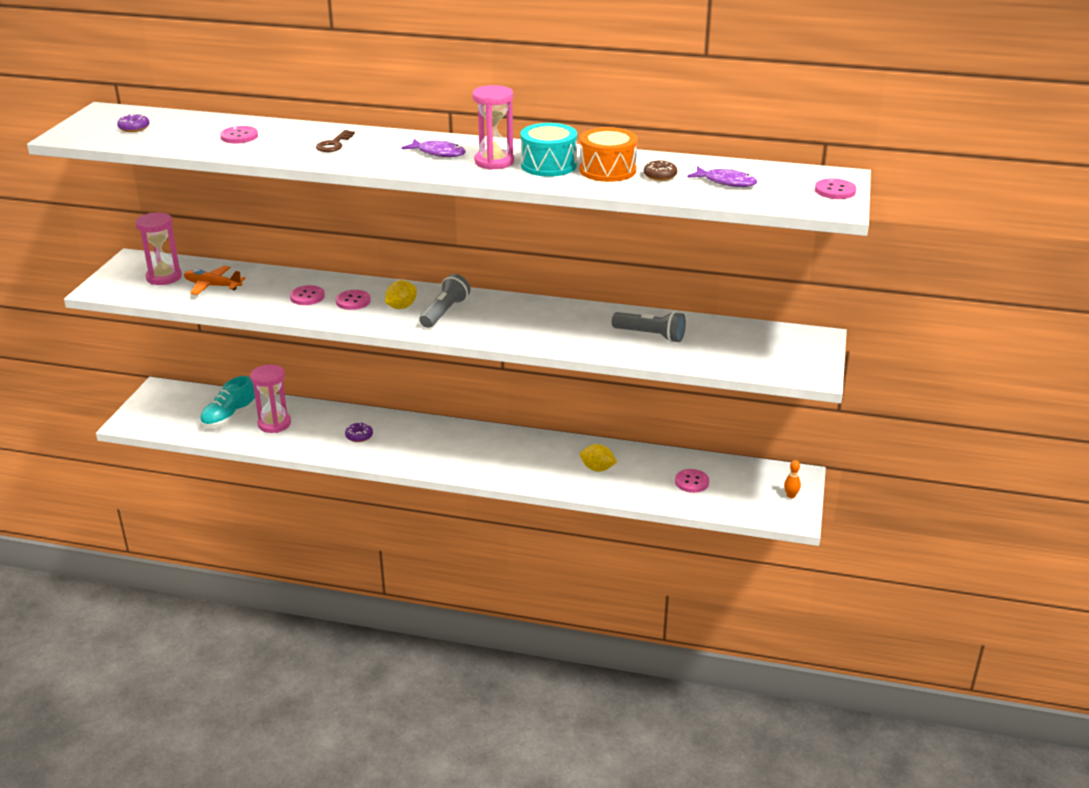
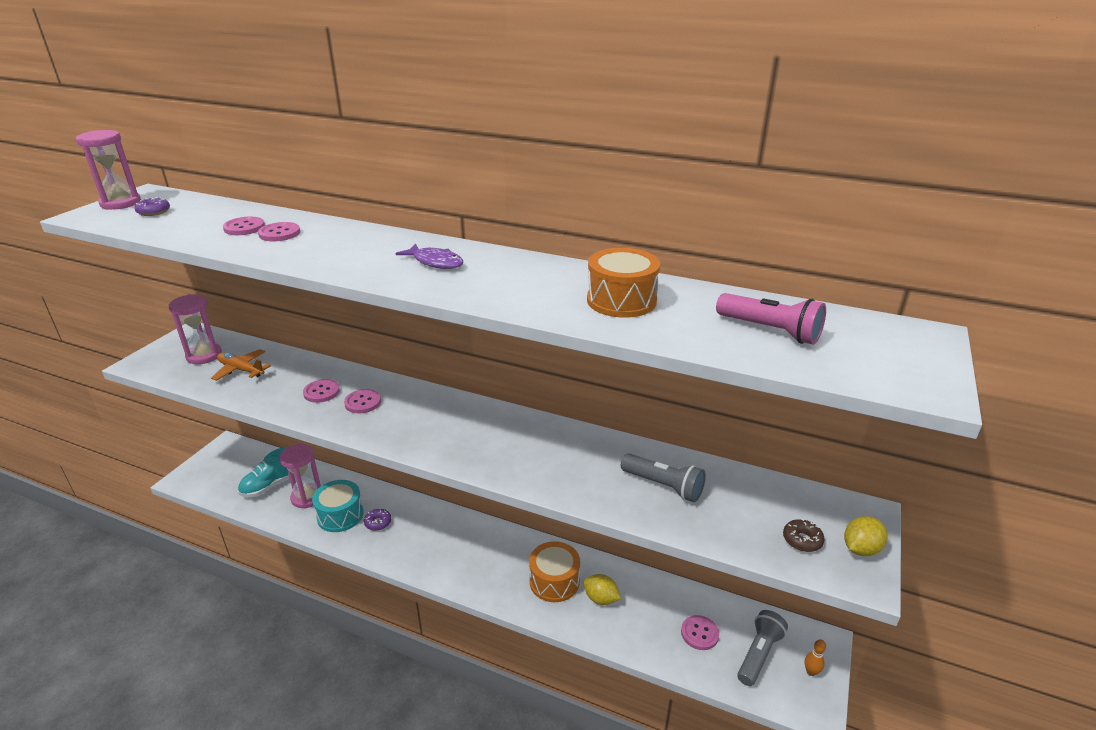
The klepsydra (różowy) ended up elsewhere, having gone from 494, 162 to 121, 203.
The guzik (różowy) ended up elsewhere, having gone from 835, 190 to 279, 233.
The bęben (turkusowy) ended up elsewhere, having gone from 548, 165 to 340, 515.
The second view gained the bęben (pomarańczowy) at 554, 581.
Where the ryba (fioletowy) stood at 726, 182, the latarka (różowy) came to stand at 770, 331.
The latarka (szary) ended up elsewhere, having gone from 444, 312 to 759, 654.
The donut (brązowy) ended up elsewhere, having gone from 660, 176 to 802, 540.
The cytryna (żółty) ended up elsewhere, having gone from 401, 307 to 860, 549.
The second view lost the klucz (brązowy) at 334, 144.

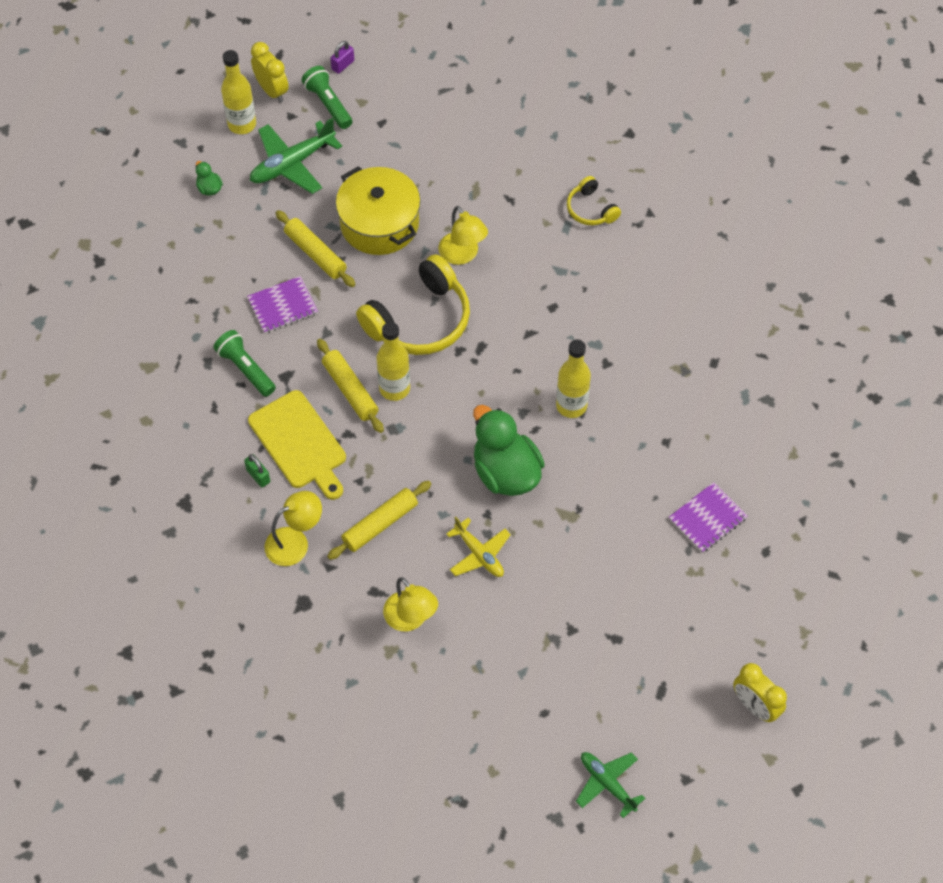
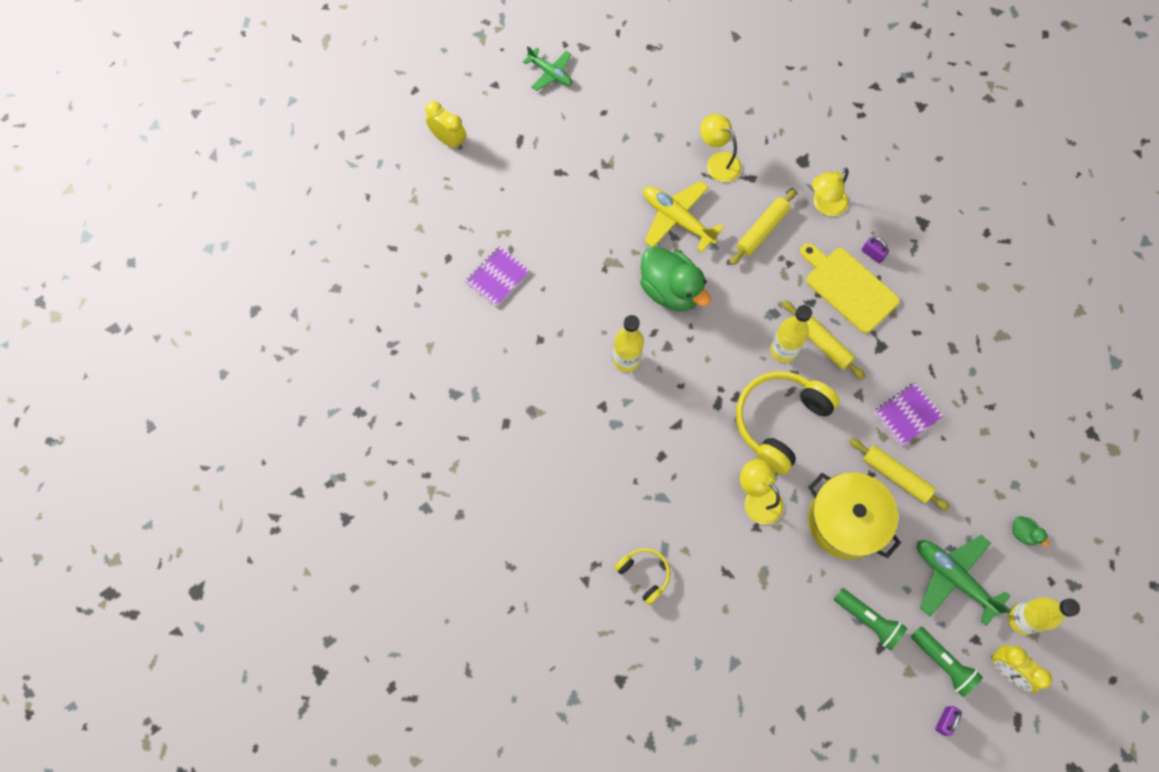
The size of the samolot (żółty) at 479, 554 changed by a factor of 1.53.
The latarka (zielony) ended up elsewhere, having gone from 246, 369 to 868, 620.
What was the kłódka (zielony) at 258, 476 turned into the kłódka (fioletowy) at 872, 254.
The samolot (zielony) at 292, 164 ended up facing another way, 90 degrees counterclockwise from before.

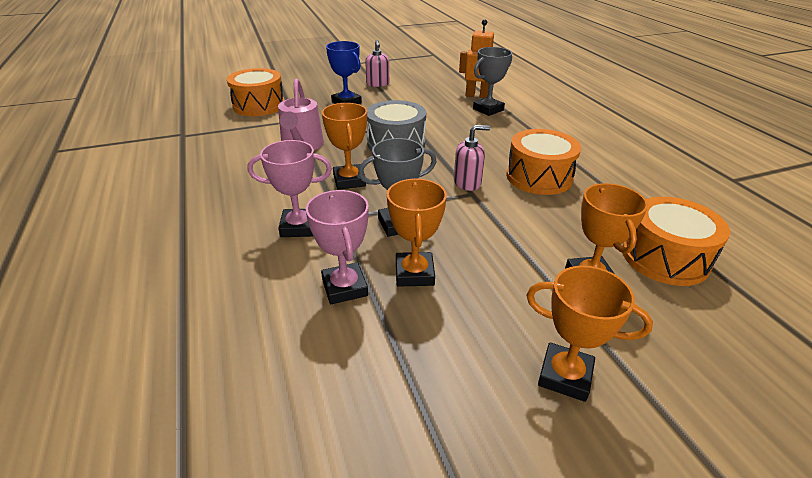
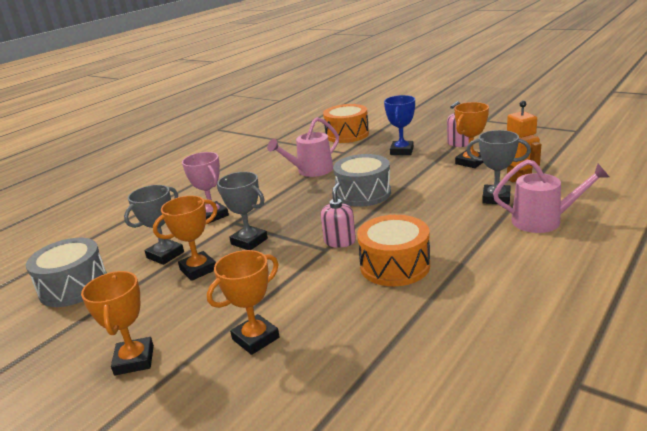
The second view gained the bęben (szary) at 74, 287.
What was the puchar (różowy) at 344, 287 turned into the puchar (szary) at 165, 255.
The dozownik mydła (różowy) at 467, 183 ended up facing another way, 120 degrees counterclockwise from before.
The puchar (pomarańczowy) ended up elsewhere, having gone from 349, 181 to 470, 162.
The second view gained the konewka (różowy) at 542, 221.
The second view lost the bęben (pomarańczowy) at 665, 258.

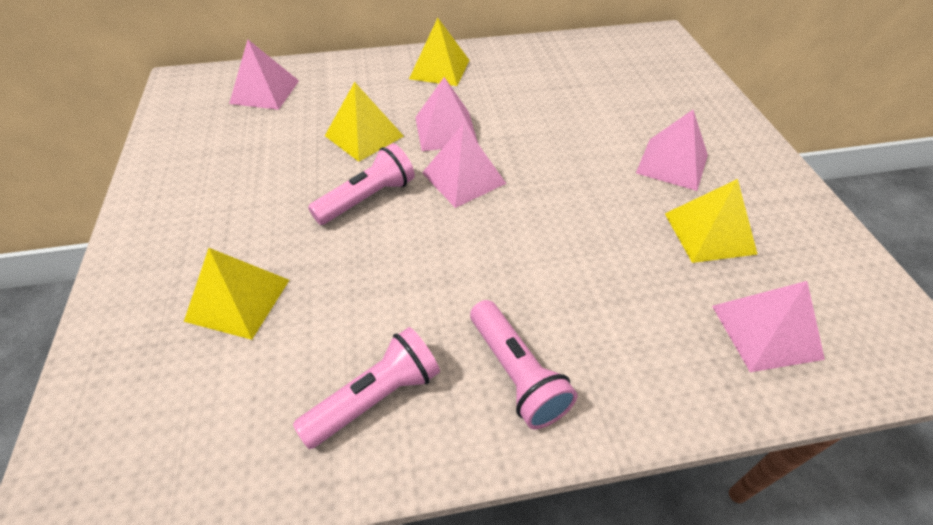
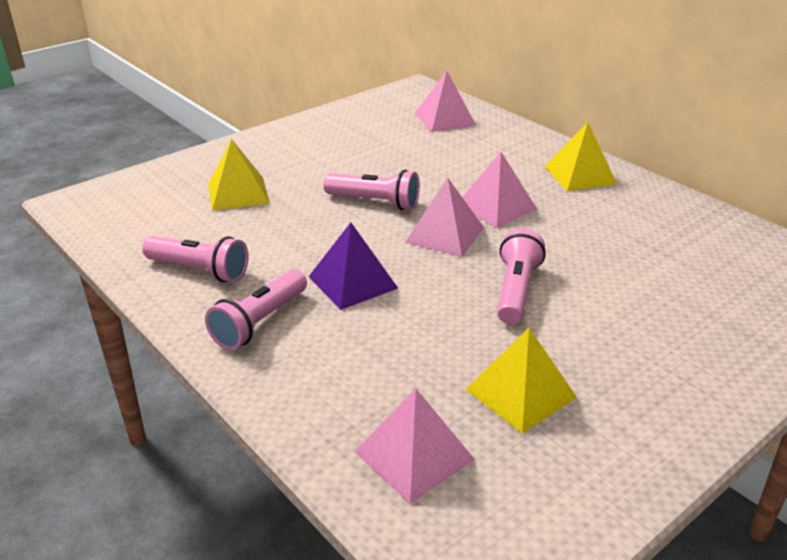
The second view gained the piramida (fioletowy) at 353, 282.
The second view gained the latarka (różowy) at 516, 290.
The second view lost the piramida (żółty) at 364, 136.
The second view lost the piramida (różowy) at 672, 163.

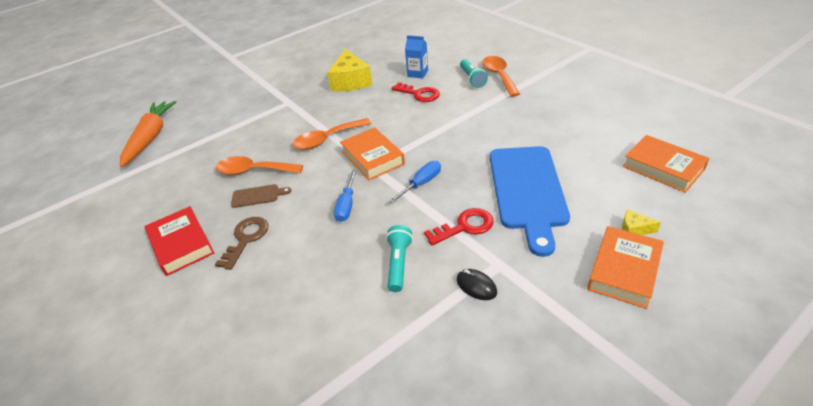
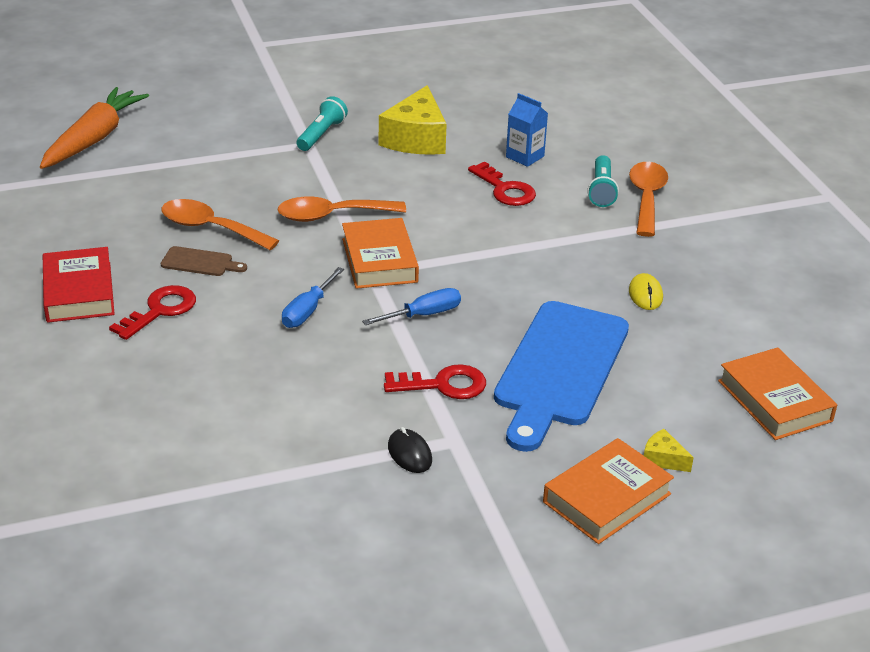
What was the klucz (brązowy) at 246, 239 turned into the klucz (czerwony) at 160, 311.
The latarka (turkusowy) ended up elsewhere, having gone from 399, 263 to 321, 134.
The second view gained the myszka (żółty) at 645, 294.

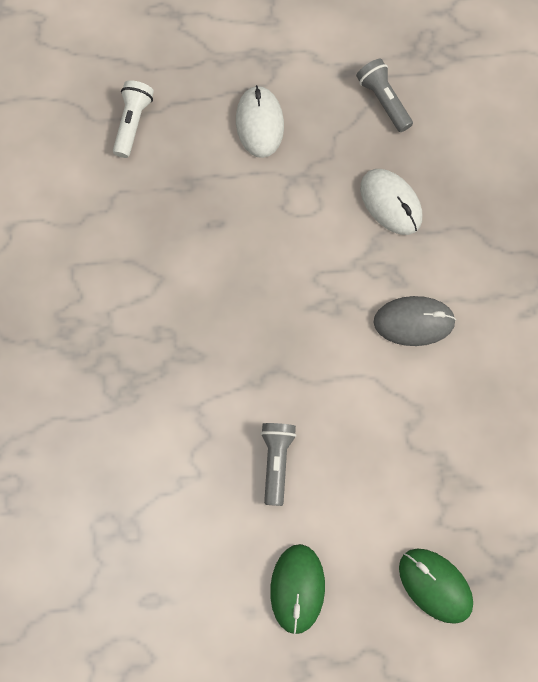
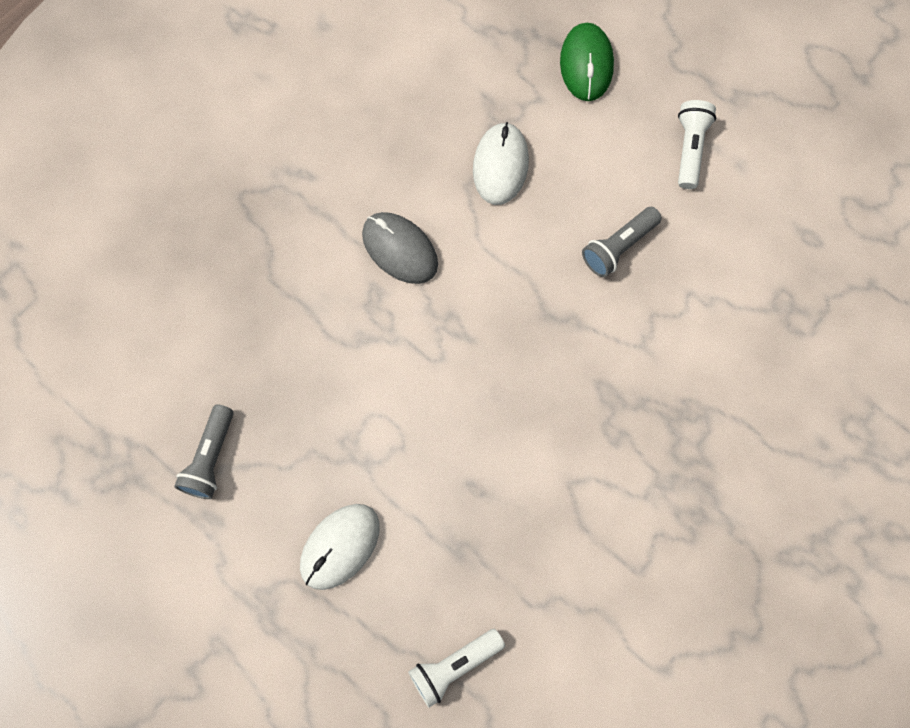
The myszka (biały) ended up elsewhere, having gone from 391, 203 to 500, 165.
Where the myszka (zielony) stood at 297, 588, the latarka (biały) came to stand at 690, 149.

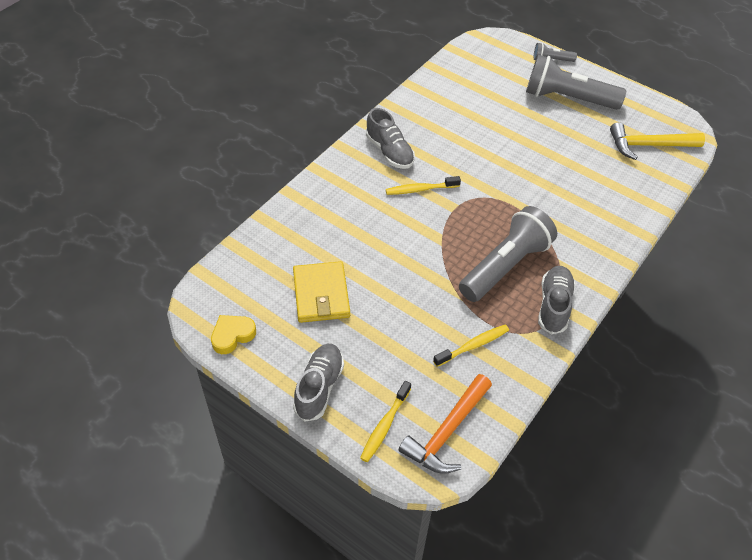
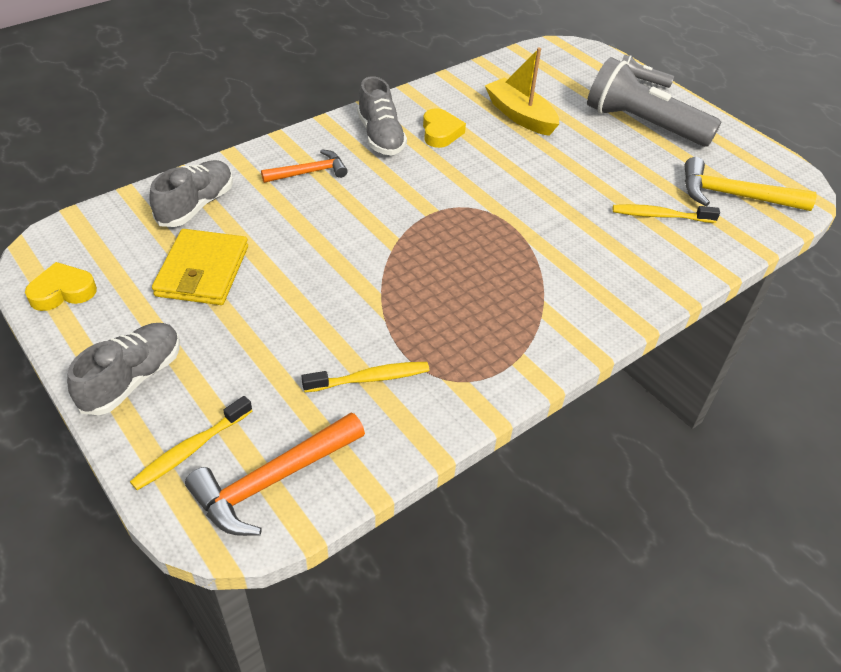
The but (szary) ended up elsewhere, having gone from 554, 305 to 196, 205.
The second view gained the młotek (pomarańczowy) at 309, 172.
The second view gained the serce (żółty) at 440, 132.
The second view gained the łódka (żółty) at 520, 116.
The szczoteczka do zębów (żółty) ended up elsewhere, having gone from 420, 189 to 660, 216.
The second view lost the latarka (szary) at 505, 266.

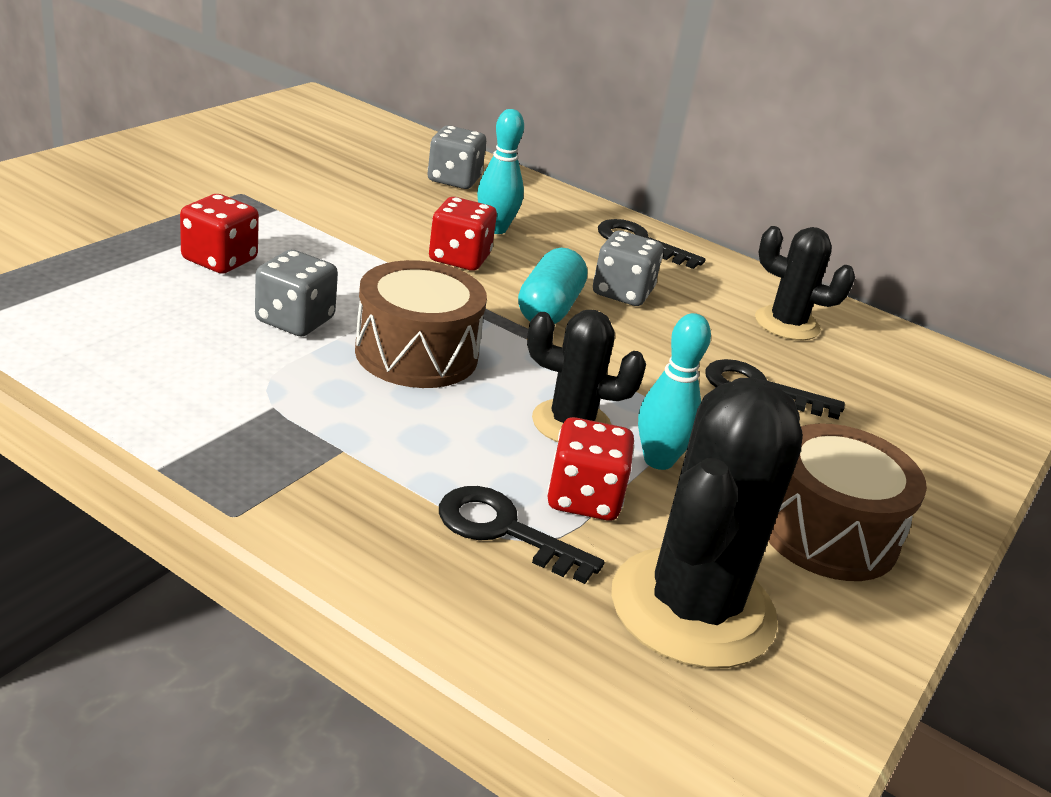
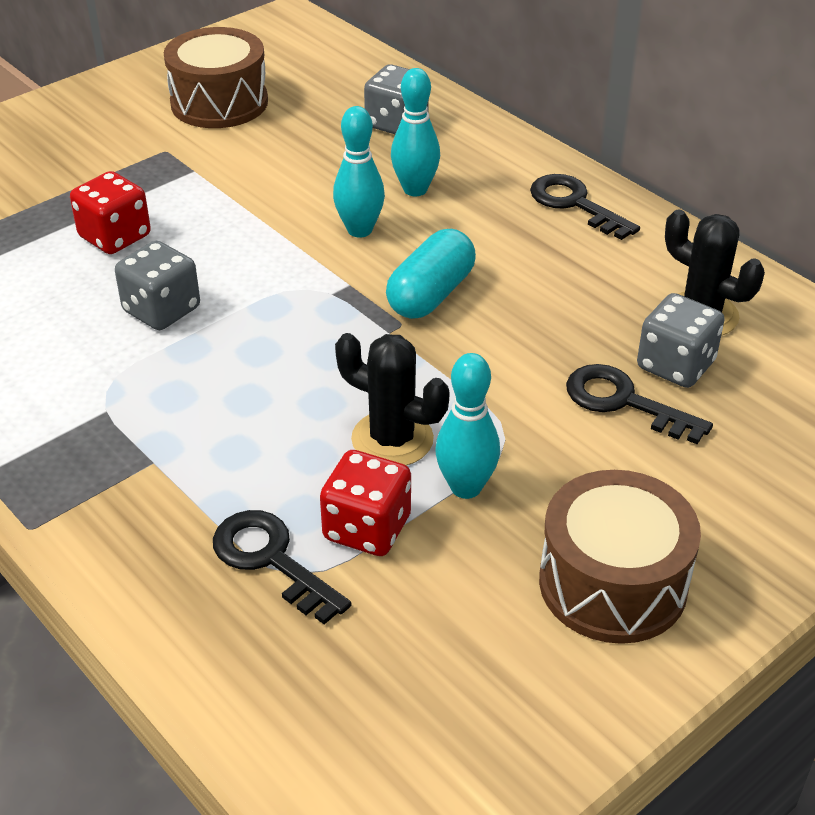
The bęben (brązowy) ended up elsewhere, having gone from 416, 354 to 219, 103.
Where the kostka do gry (czerwony) stood at 459, 258, the kręgiel (turkusowy) came to stand at 359, 230.
The kostka do gry (szary) ended up elsewhere, having gone from 622, 293 to 675, 365.
The second view lost the kaktus (czarny) at 692, 608.

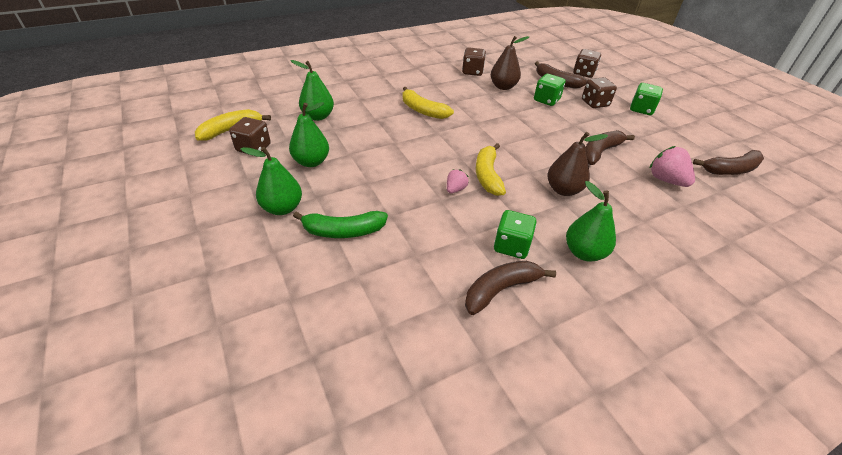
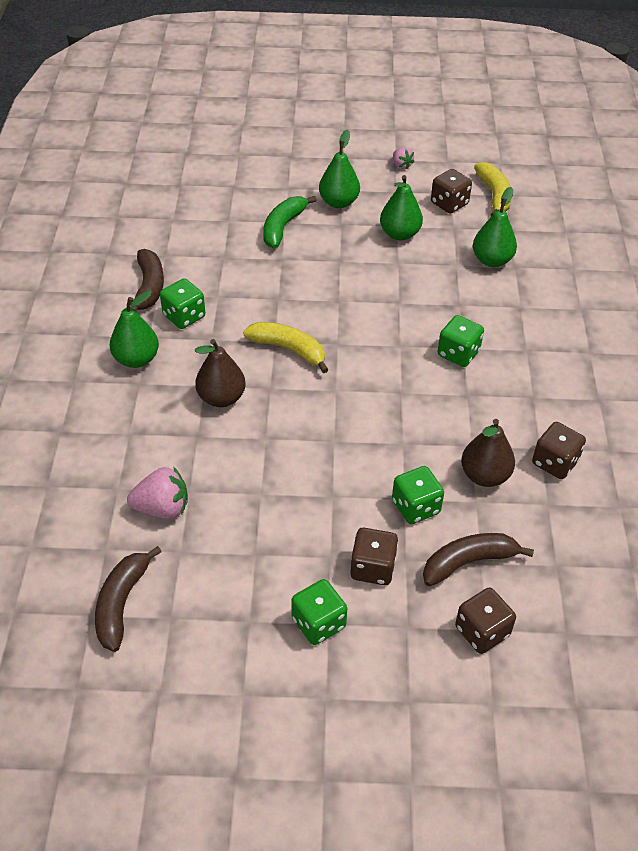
The truskawka (różowy) ended up elsewhere, having gone from 455, 189 to 401, 165.
Where the banan (żółty) stood at 423, 110, the kostka do gry (zielony) came to stand at 458, 353.
The second view lost the banan (brązowy) at 600, 152.

